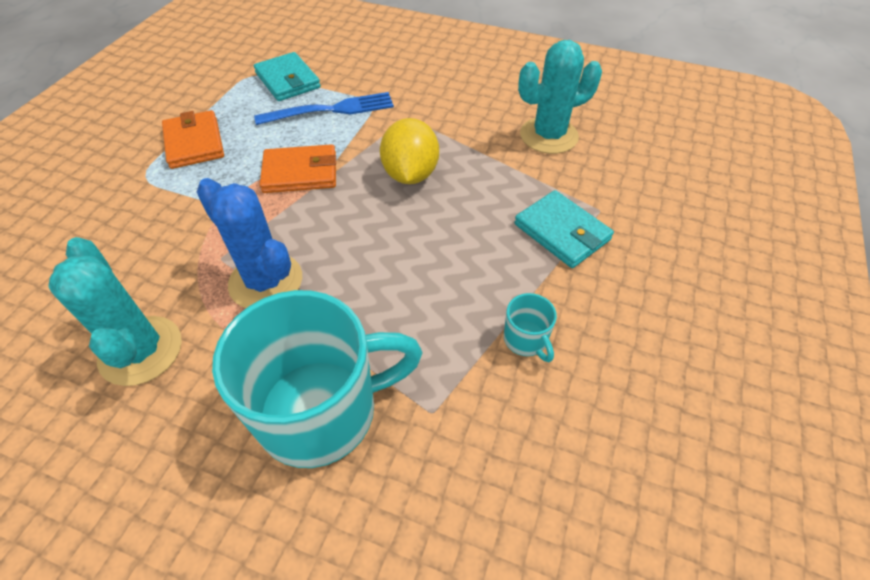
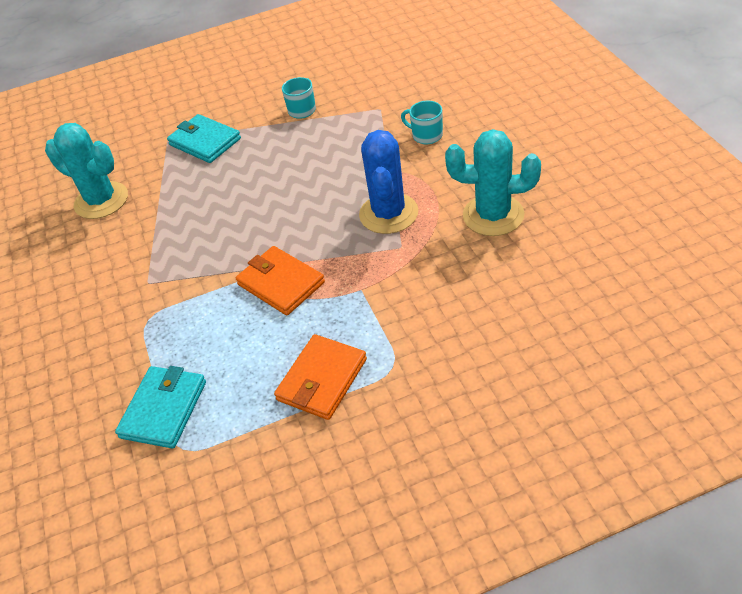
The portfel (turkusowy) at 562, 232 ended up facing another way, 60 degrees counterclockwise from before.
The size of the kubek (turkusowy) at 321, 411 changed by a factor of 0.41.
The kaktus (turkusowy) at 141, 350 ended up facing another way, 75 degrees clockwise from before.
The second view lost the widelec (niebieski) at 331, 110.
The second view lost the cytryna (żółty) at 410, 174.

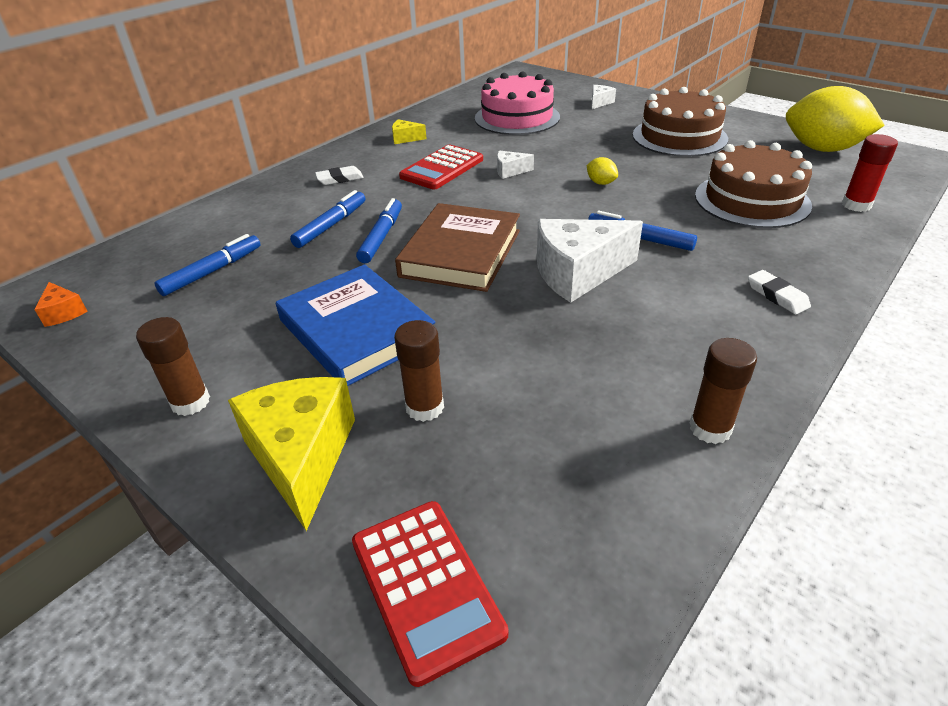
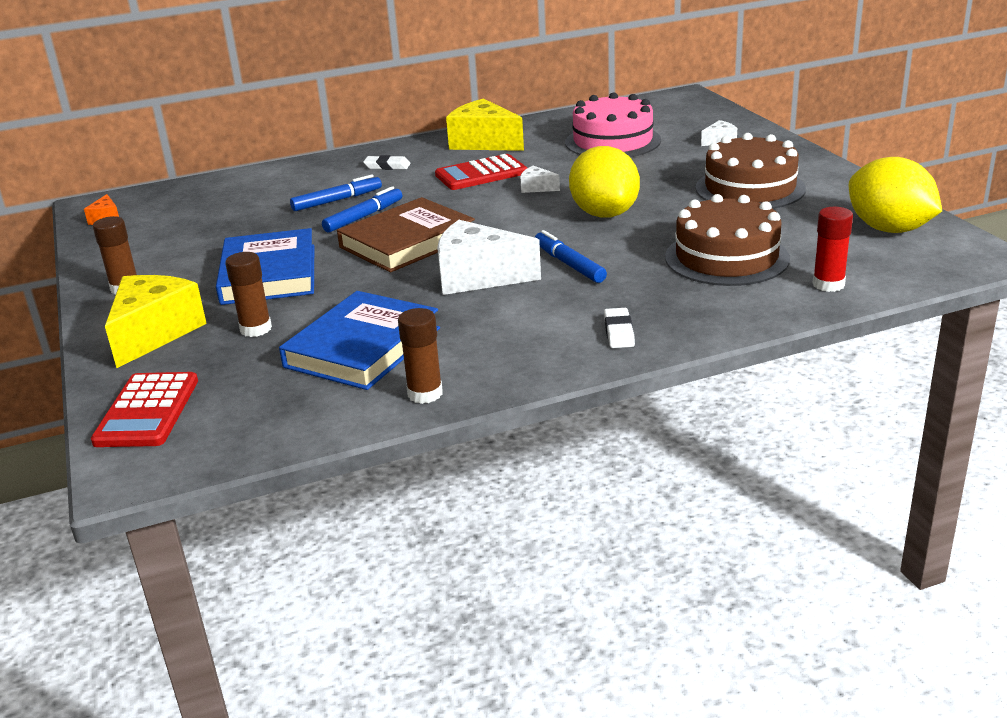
The second view gained the książka (niebieski) at 363, 347.
The size of the ser (żółty) at 405, 138 changed by a factor of 2.20.
The size of the cytryna (żółty) at 601, 183 changed by a factor of 2.46.
The second view lost the flamaster (niebieski) at 212, 271.

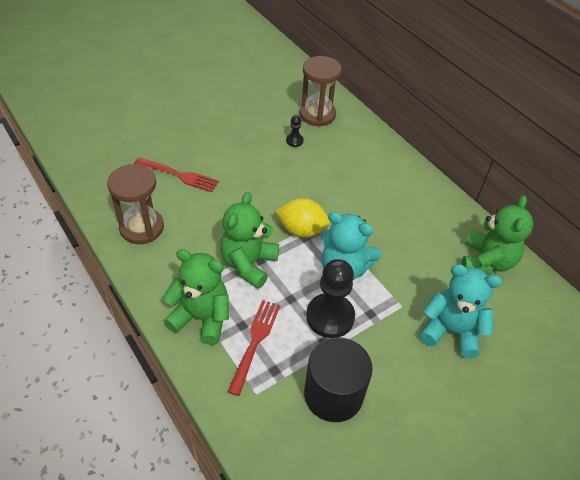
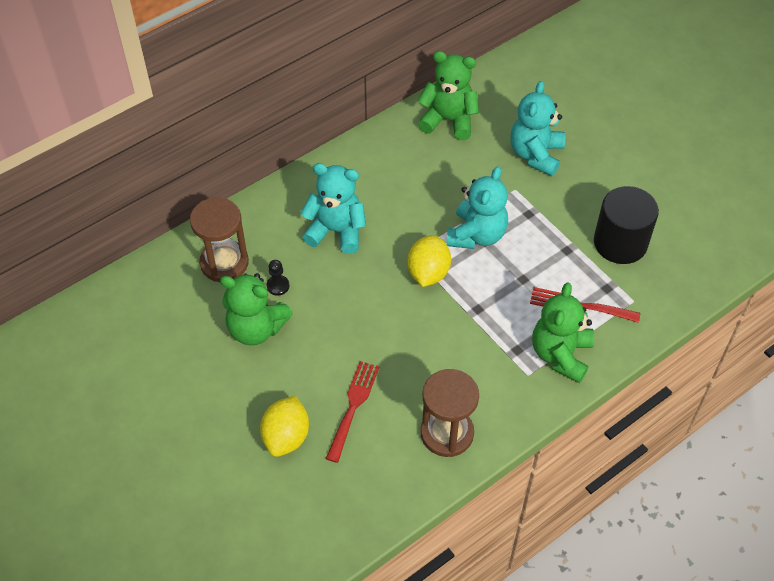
The miś (zielony) ended up elsewhere, having gone from 248, 264 to 256, 328.
The second view gained the cytryna (żółty) at 286, 437.
The second view gained the miś (turkusowy) at 336, 231.
The second view lost the pionek (czarny) at 330, 317.

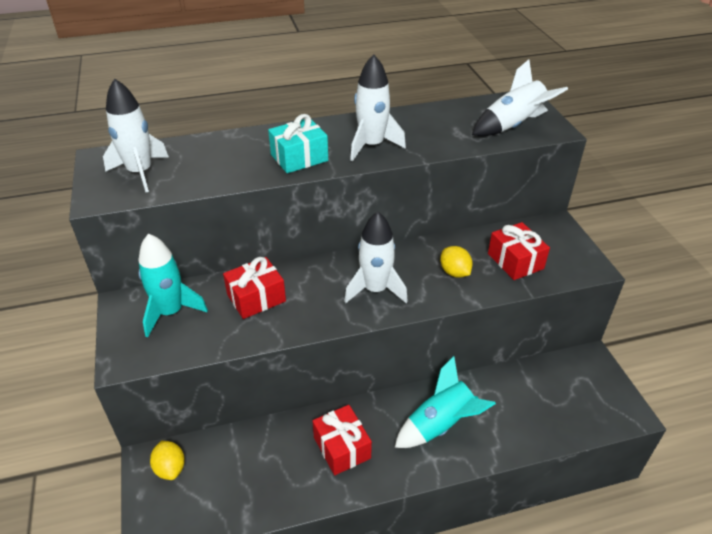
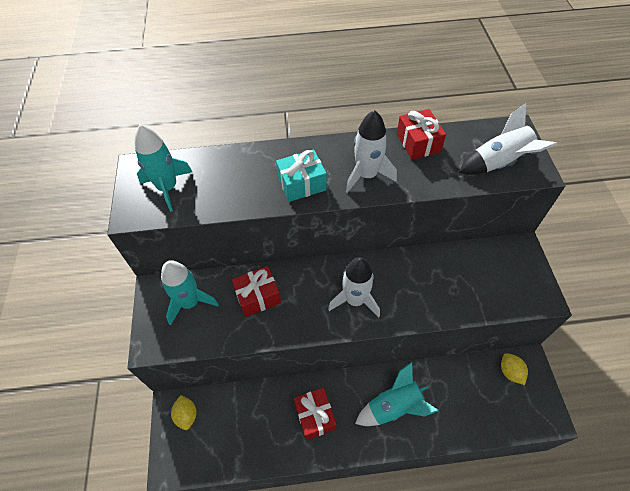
What was the rakieta (biały) at 140, 172 turned into the rakieta (turkusowy) at 168, 188.
The prezent (czerwony) ended up elsewhere, having gone from 515, 261 to 418, 143.
The cytryna (żółty) ended up elsewhere, having gone from 454, 272 to 510, 372.

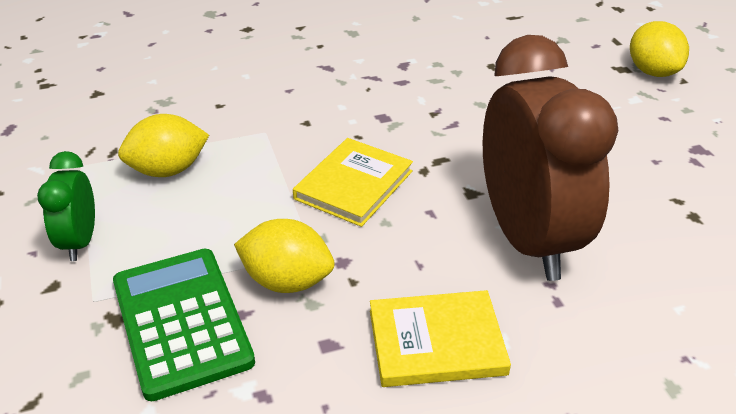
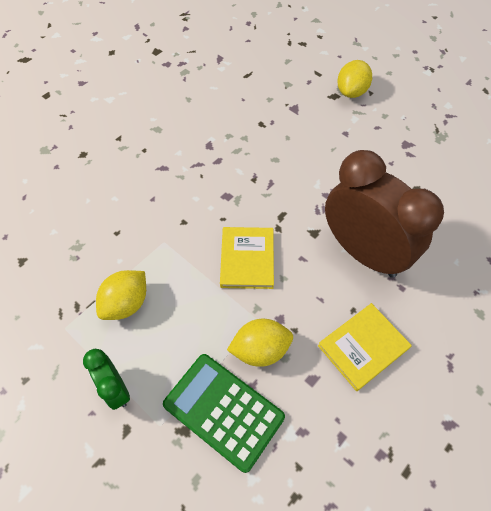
The cytryna (żółty) at 652, 72 ended up facing another way, 75 degrees clockwise from before.

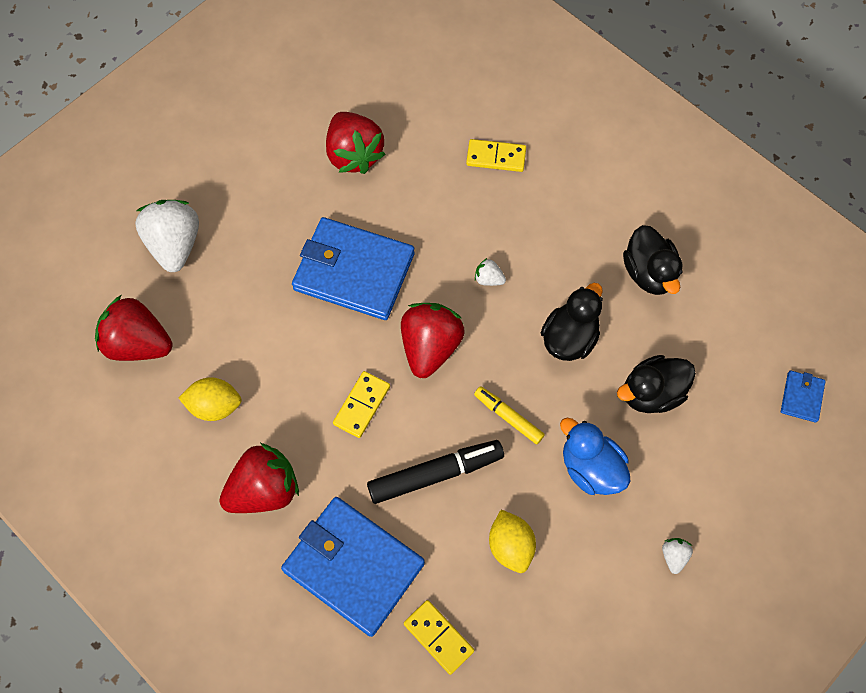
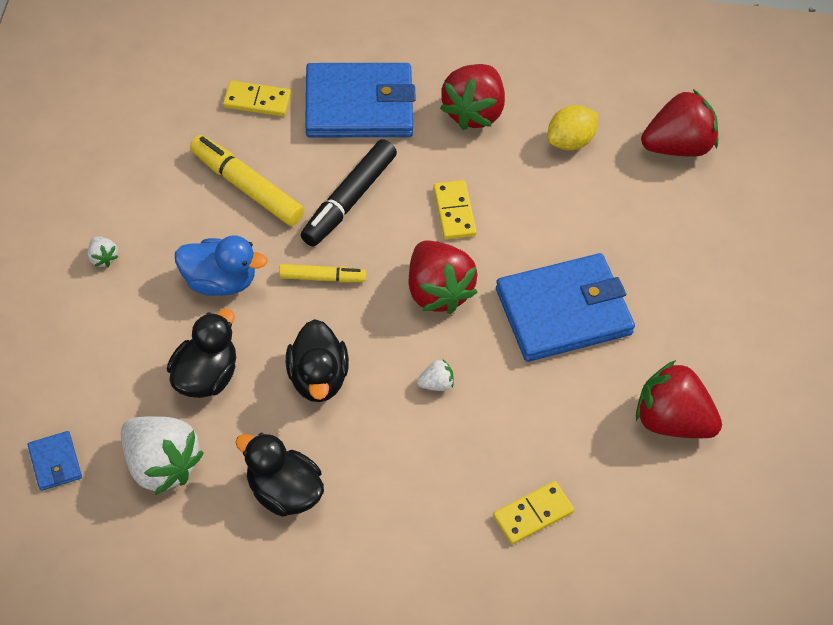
The truskawka (biały) ended up elsewhere, having gone from 175, 245 to 161, 465.
Where the cytryna (żółty) stood at 510, 546, the flamaster (żółty) came to stand at 247, 187.

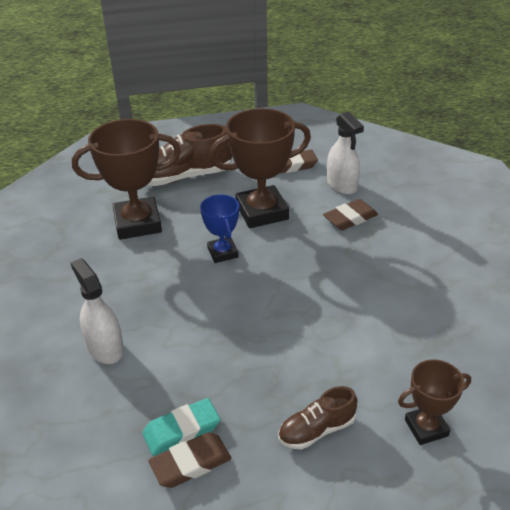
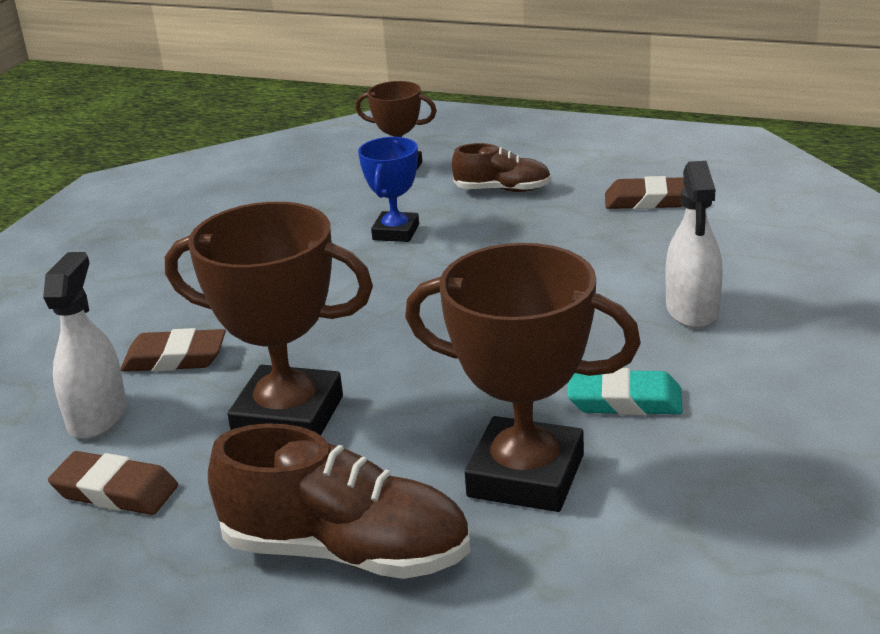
The puchar (niebieski) ended up elsewhere, having gone from 223, 253 to 395, 232.
The gumka do mazania (turkusowy) ended up elsewhere, having gone from 181, 430 to 624, 400.

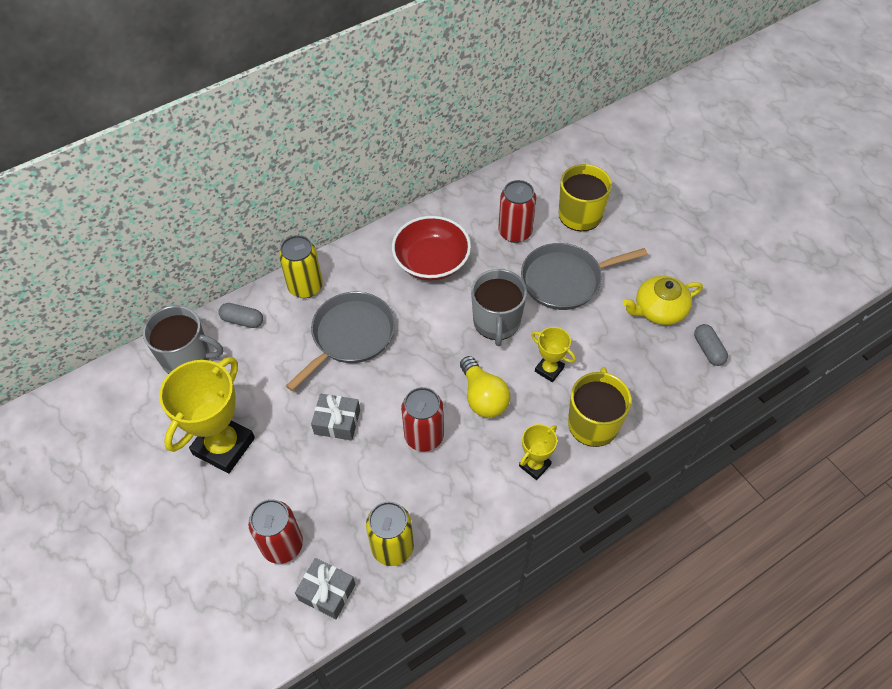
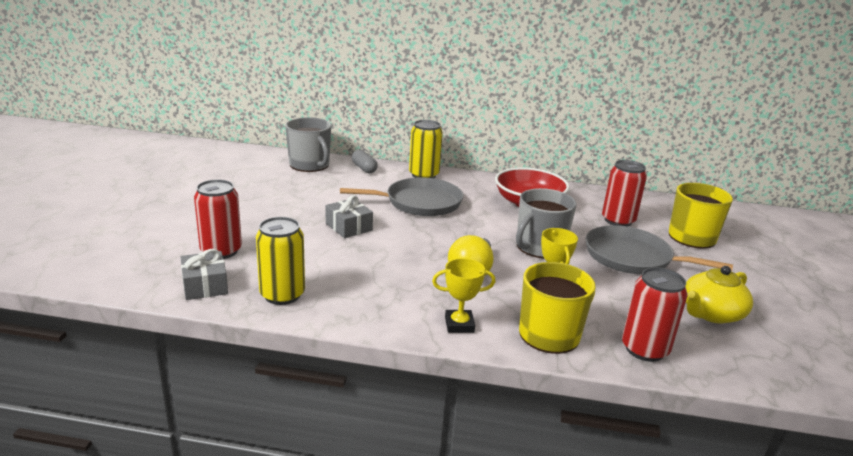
The puszka (czerwony) ended up elsewhere, having gone from 424, 436 to 644, 349.
The imbryk (żółty) at 659, 310 ended up facing another way, 60 degrees counterclockwise from before.
The second view lost the puchar (żółty) at 224, 446.
The second view lost the kapsułka (szary) at 708, 350.

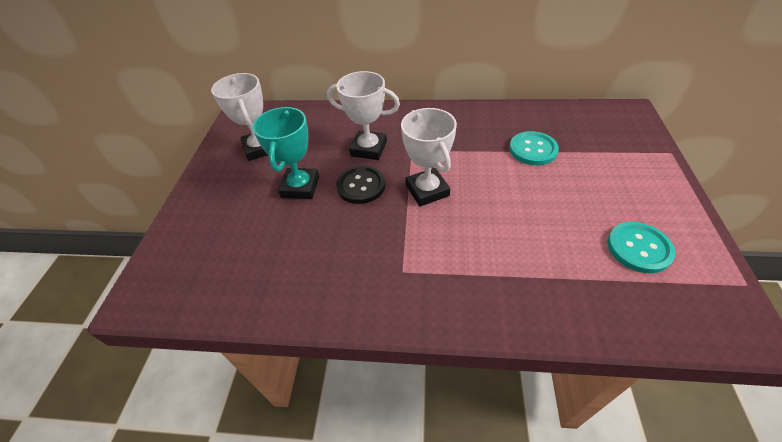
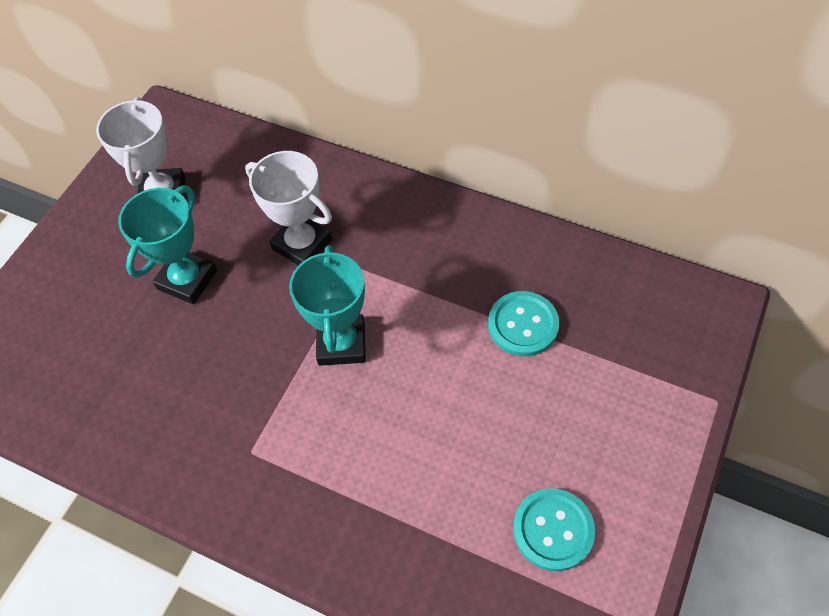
What was the puchar (biały) at 427, 190 turned into the puchar (turkusowy) at 341, 343.
The second view lost the guzik (czarny) at 361, 186.

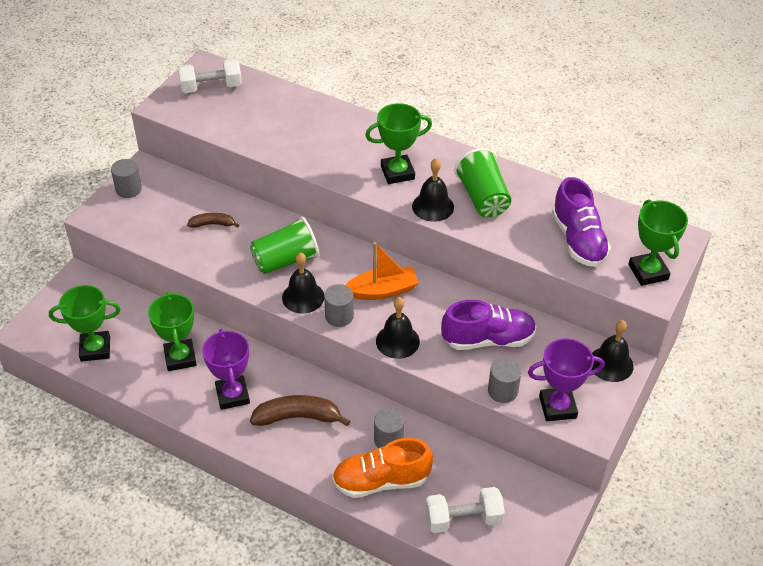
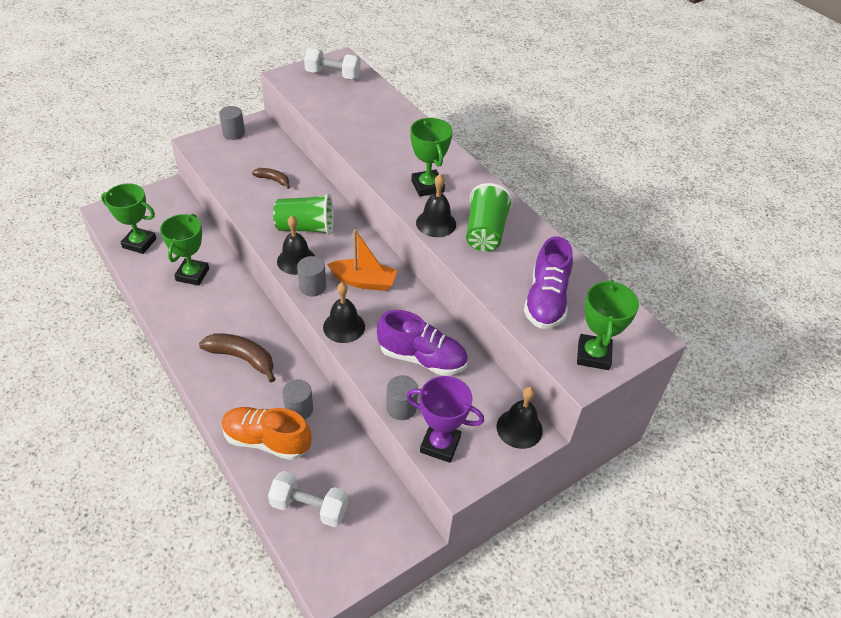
The puchar (zielony) at 397, 173 ended up facing another way, 60 degrees clockwise from before.
The second view lost the puchar (fioletowy) at 232, 395.

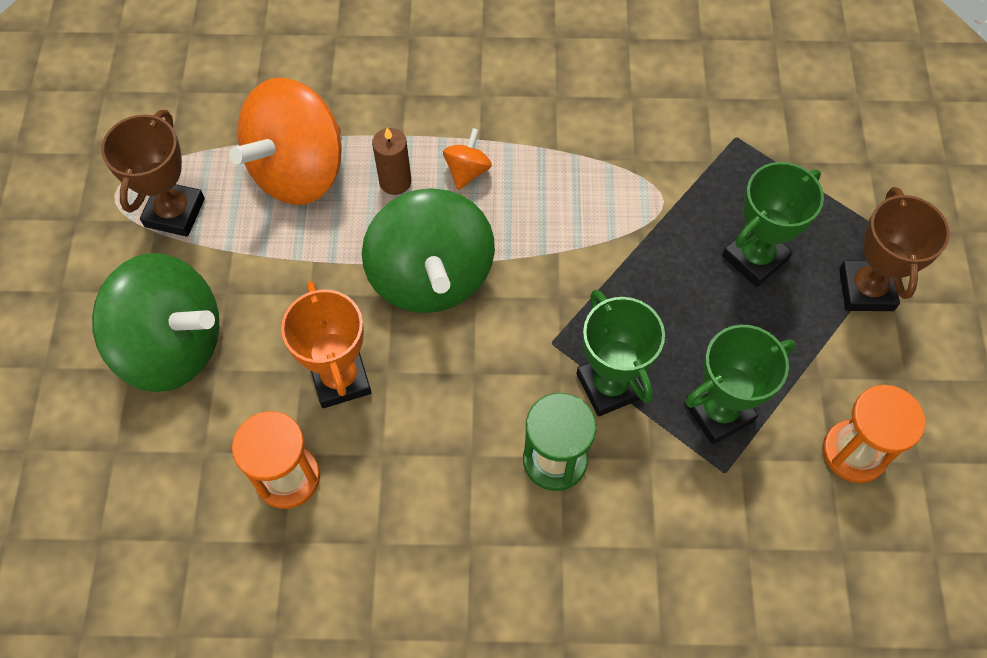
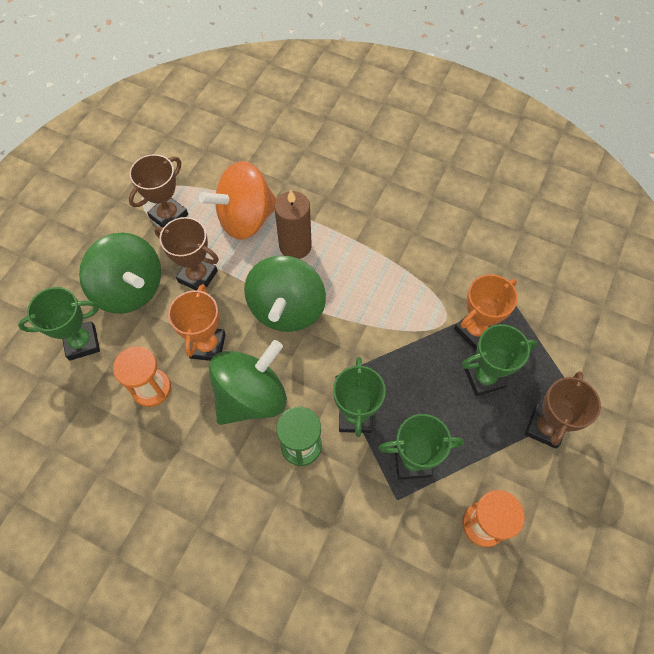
The second view gained the puchar (zielony) at 82, 343.
The second view gained the puchar (brązowy) at 198, 276.
The second view gained the bączek (zielony) at 251, 396.
The size of the świeca (brązowy) at 395, 181 changed by a factor of 1.62.
The second view gained the puchar (pomarańczowy) at 475, 331.
The second view lost the bączek (pomarańczowy) at 467, 171.

